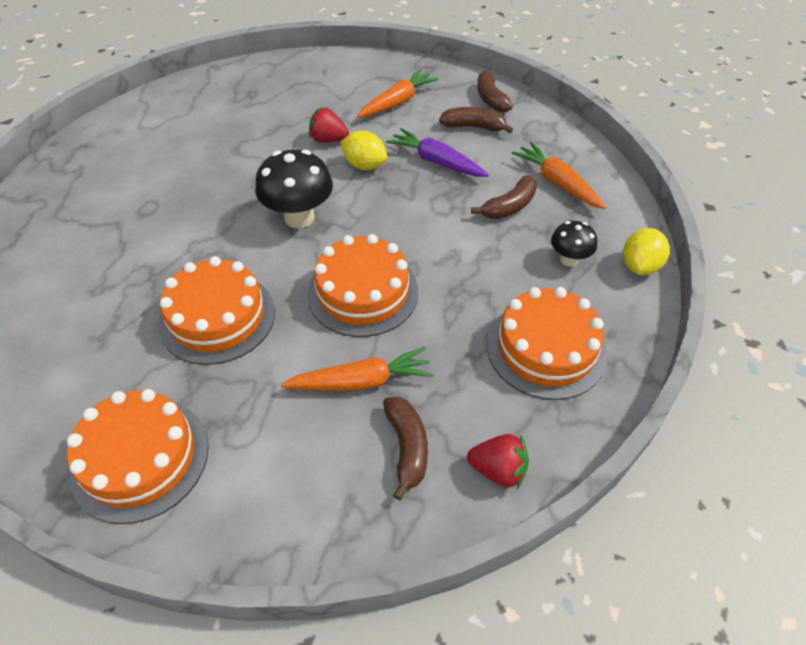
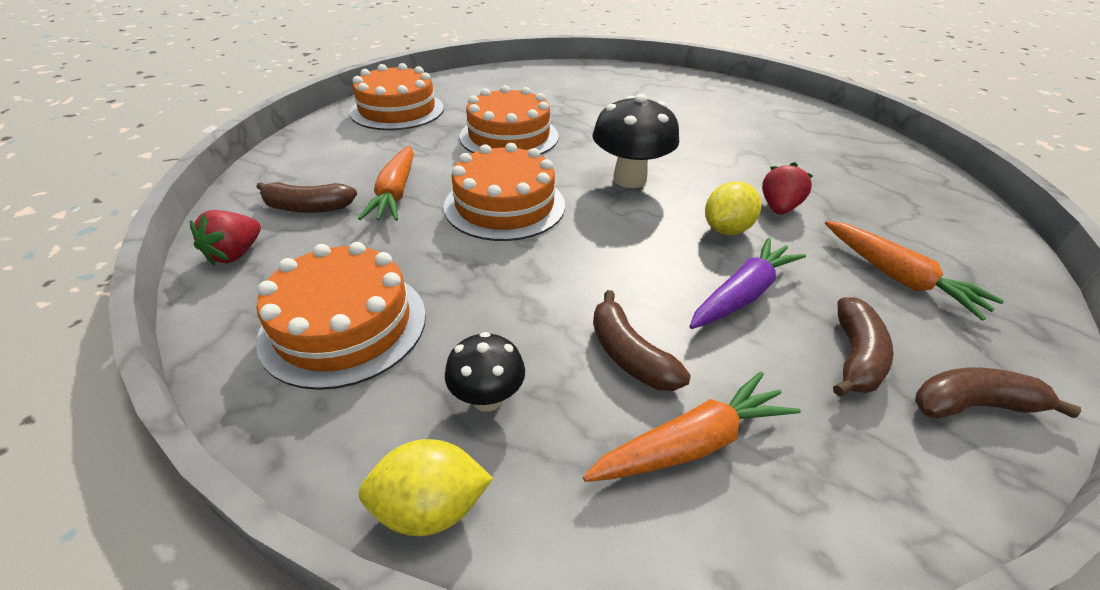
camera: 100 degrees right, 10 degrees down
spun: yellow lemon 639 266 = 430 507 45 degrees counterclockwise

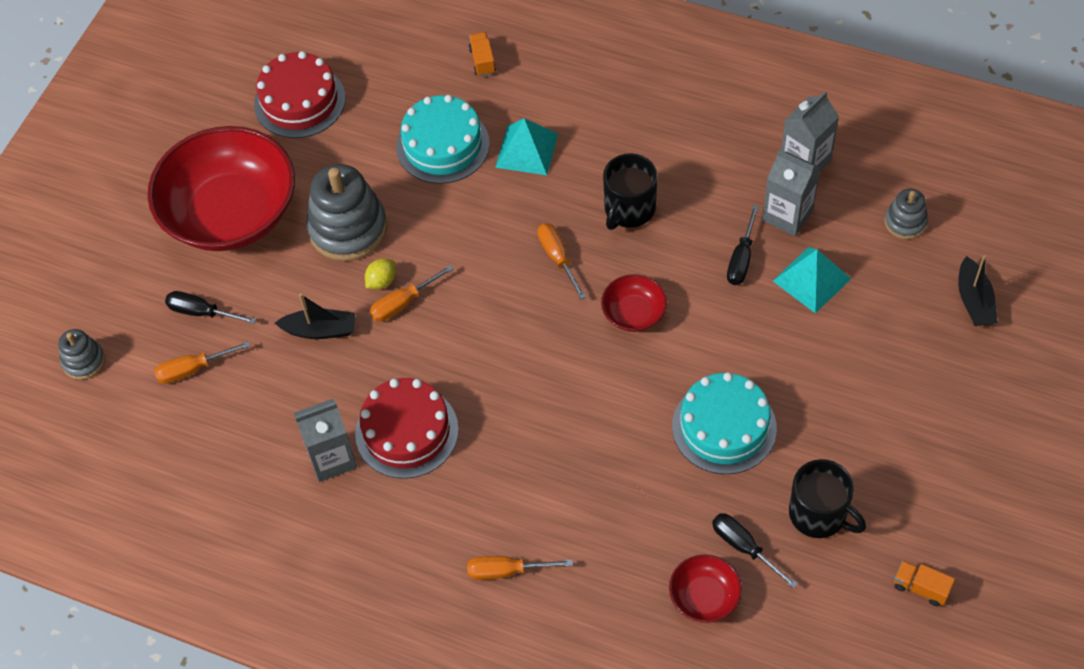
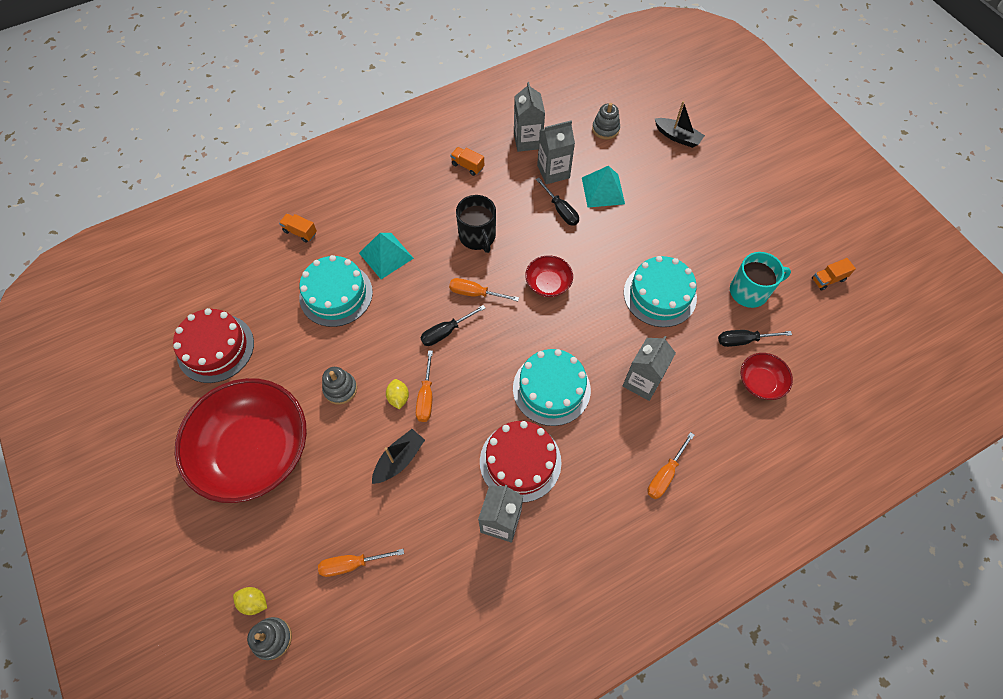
camera: 55 degrees left, 5 degrees up
appeared: bright orange lorry 467 166; gray carton 642 382; aqua gateau 551 389; yellow lemon 254 602
relocated: ebony screwdriver 201 312 to 446 332
colour: ebony mug 819 514 to aqua mug 750 291
spun: bright orange screwdriver 192 369 = 352 564 60 degrees clockwise
size: gray ring stacker 348 228 = 340 389 x0.52

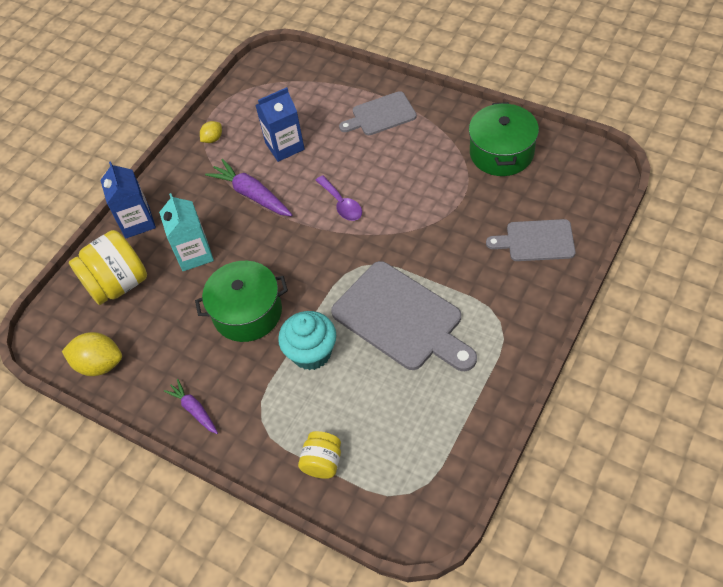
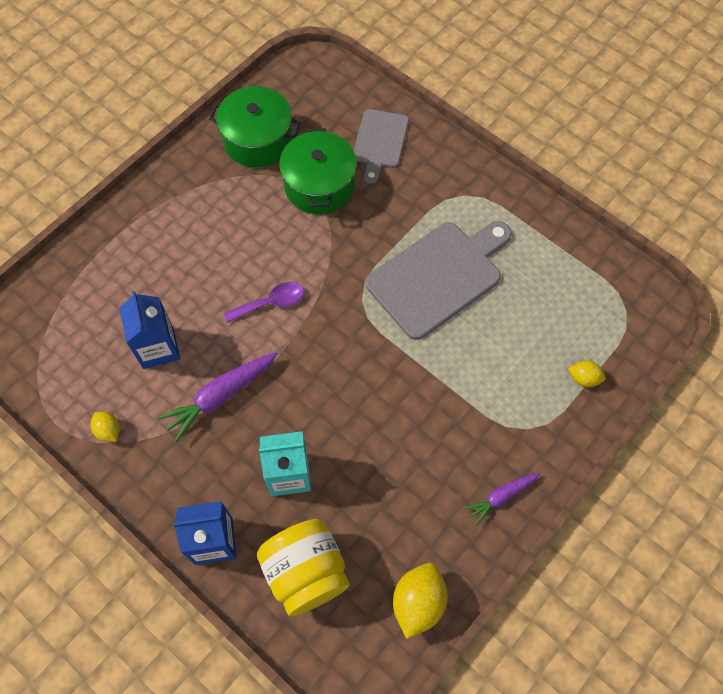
camera: 85 degrees left, 10 degrees up
missing: gray chopping board 381 115; aqua fairy cake 311 353
relocated: leaf-green cooking pot 247 312 to 319 185
exchanged: yellow jar 322 462 to yellow lemon 584 378

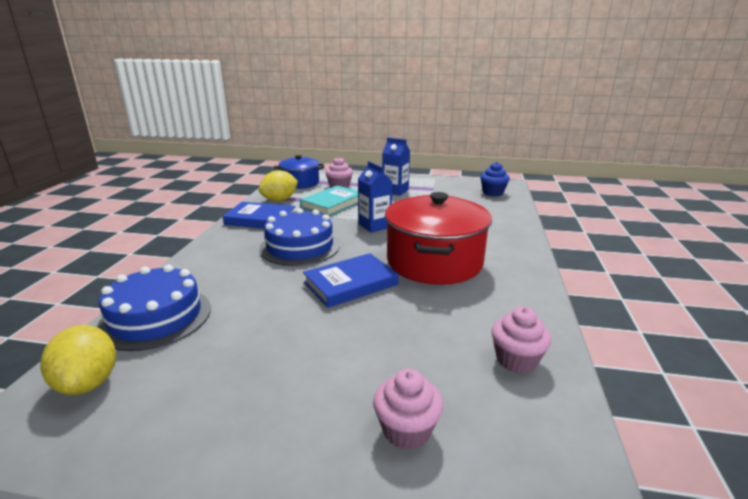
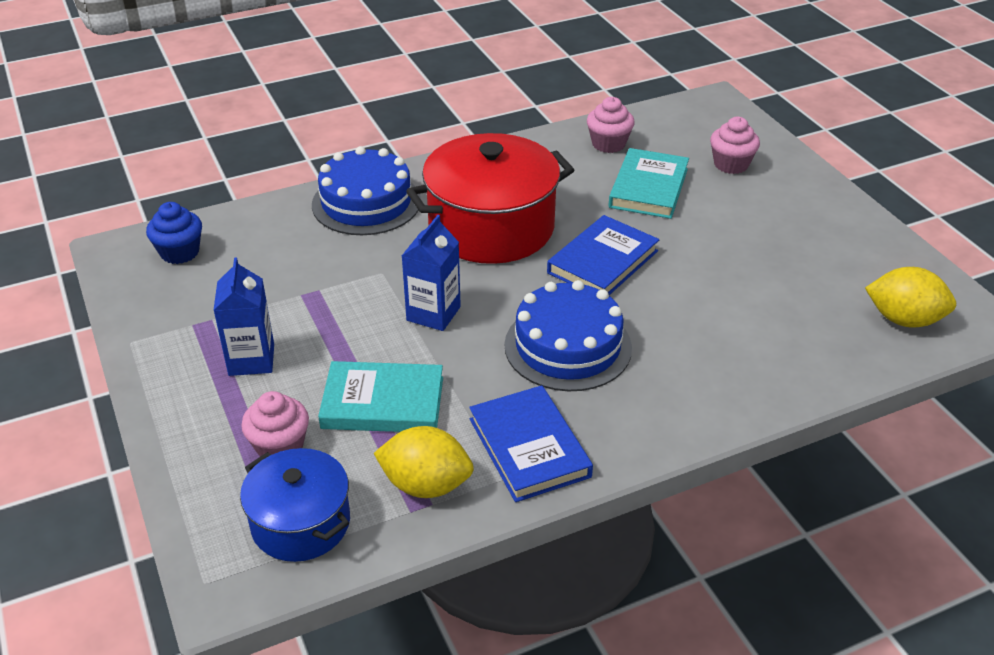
camera: 125 degrees left, 15 degrees up
appeared: aqua hardcover 648 188
relocated: royal blue gateau 156 317 to 366 202
spun: royal blue hardcover 350 283 = 603 262 75 degrees counterclockwise; yellow lemon 88 383 = 903 320 75 degrees clockwise

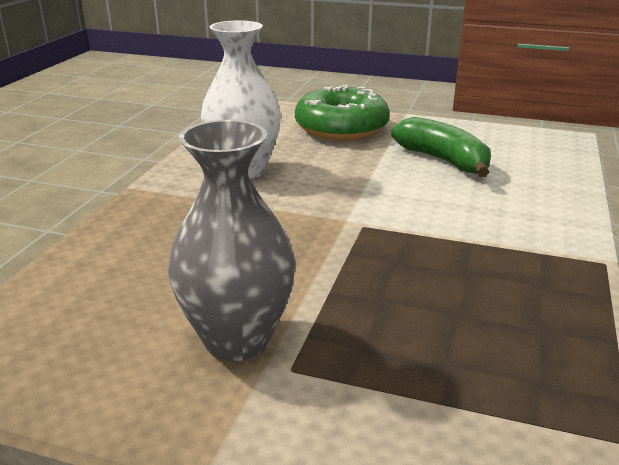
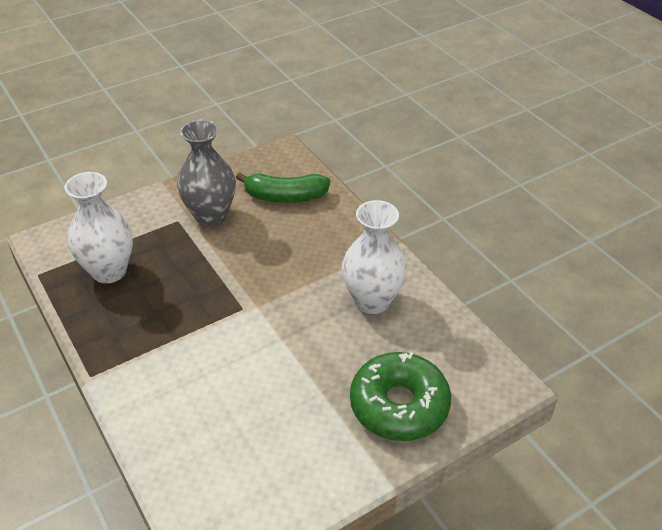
camera: 130 degrees right, 15 degrees up
appeared: white flower vase 109 271
relocated: leaf-green banana fruit 443 160 to 285 197

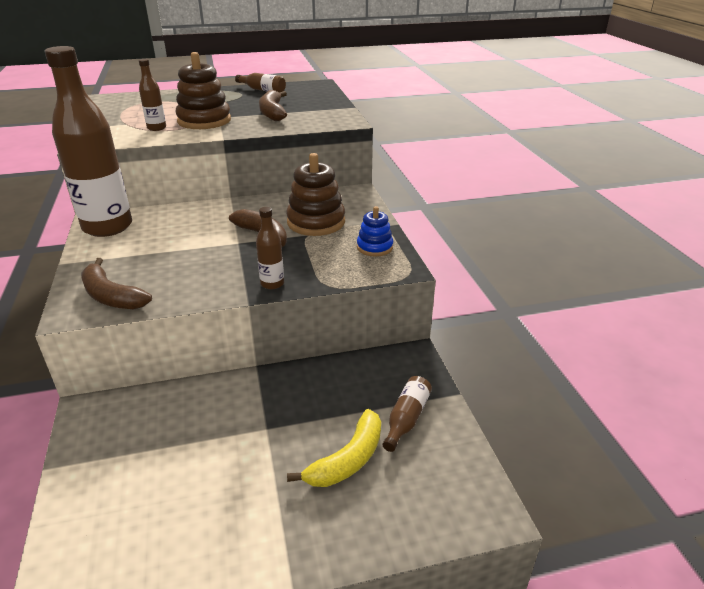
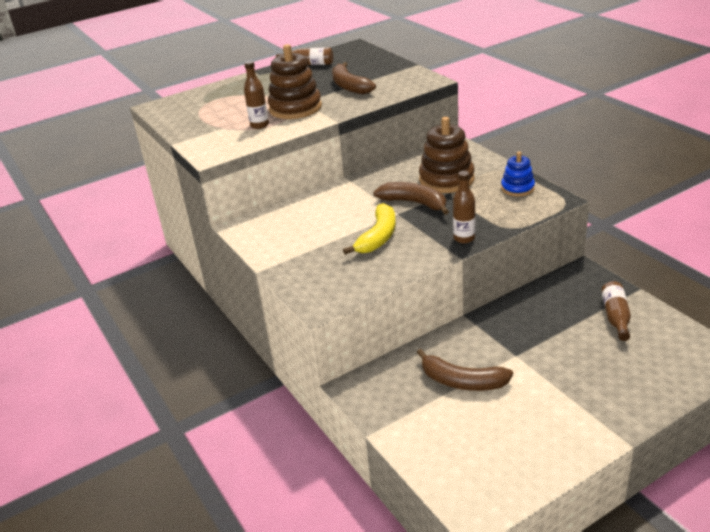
camera: 15 degrees left, 0 degrees up
missing: brown bottle 107 227
relocated: brown banana fruit 111 296 to 462 381; yellow banana fruit 347 459 to 378 237

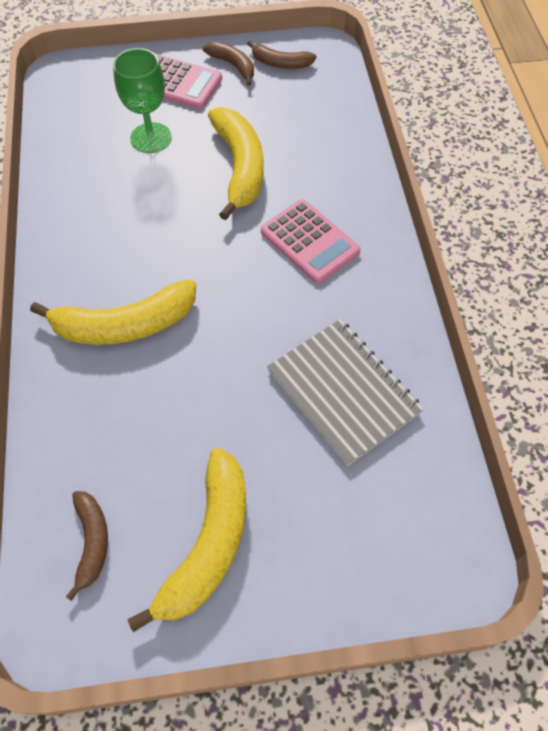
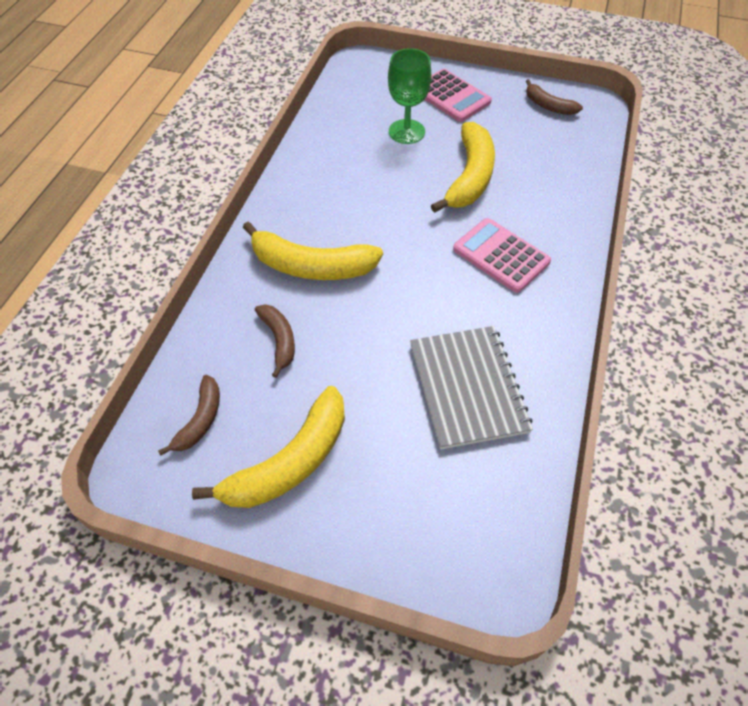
camera: 25 degrees right, 5 degrees down
relocated: brown banana fruit 233 66 to 279 340
spun: rose-pink pocket calculator 310 242 = 501 256 150 degrees clockwise

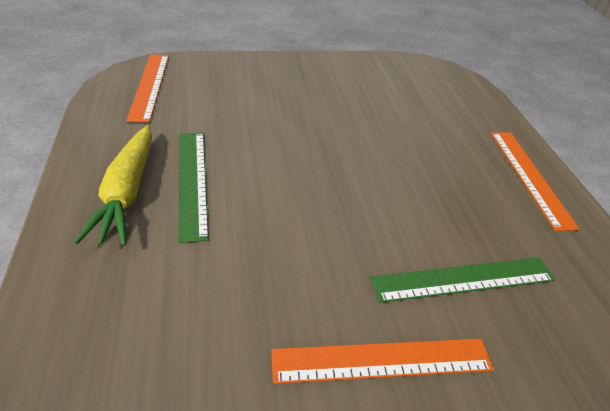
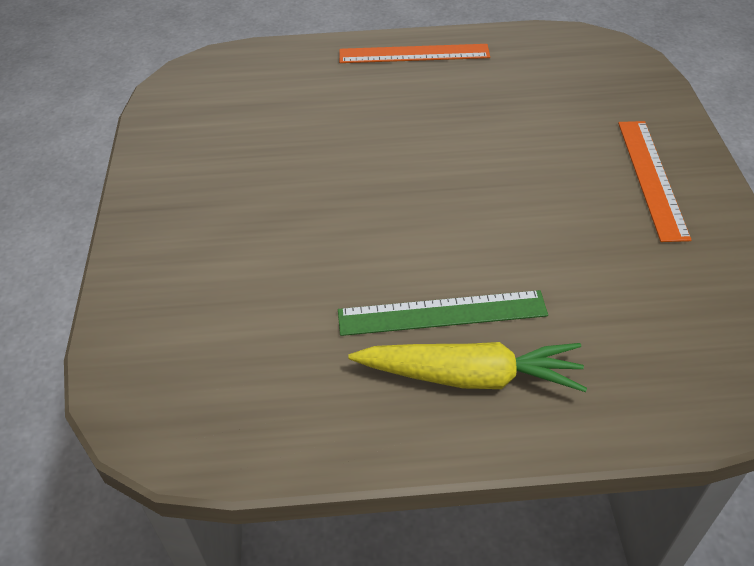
camera: 80 degrees left, 5 degrees up
missing: bright orange measuring stick 149 86; leaf-green measuring stick 463 279

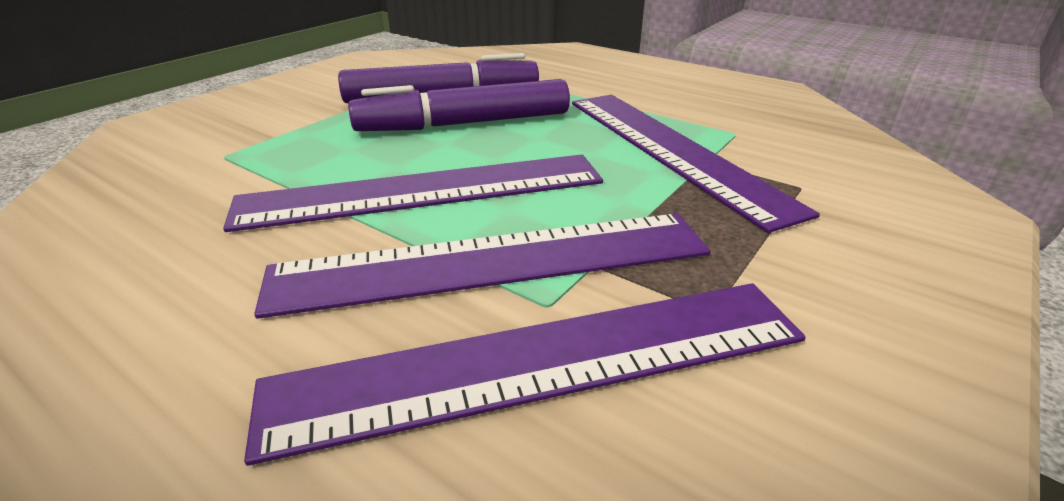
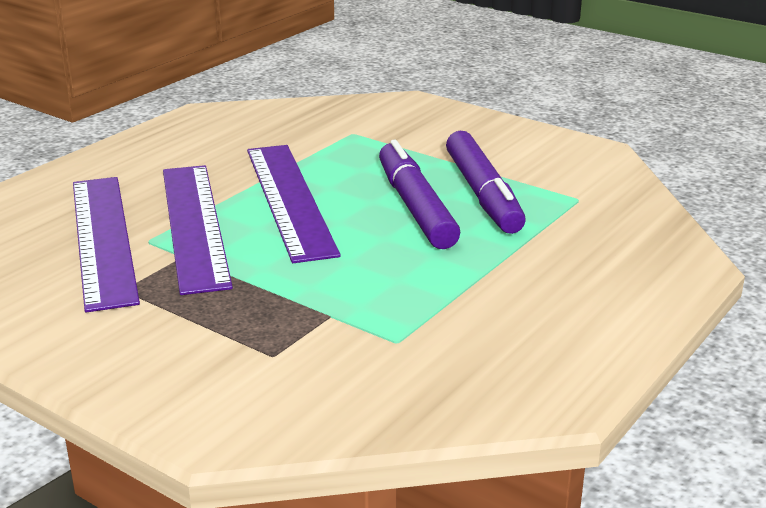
camera: 90 degrees right, 5 degrees down
missing: royal purple measuring stick 672 150

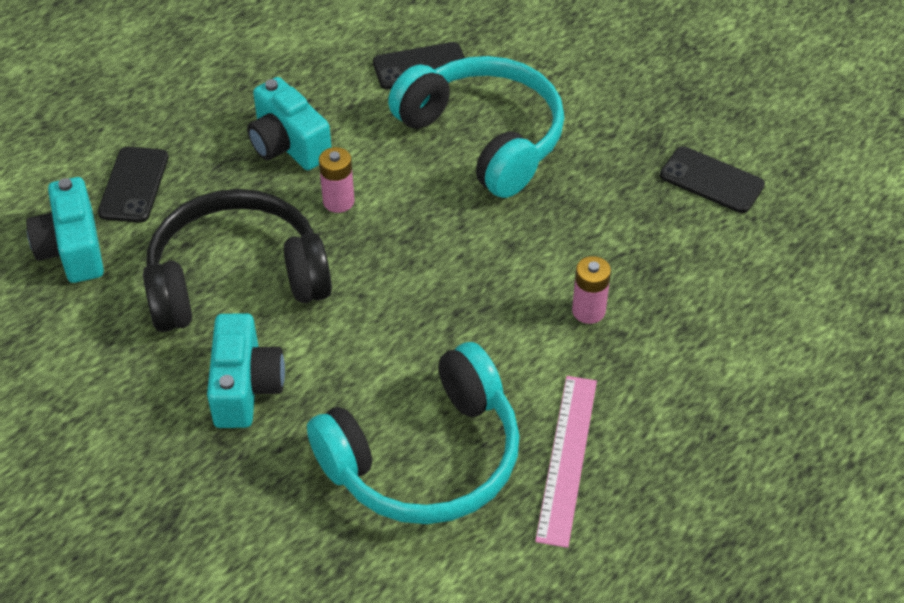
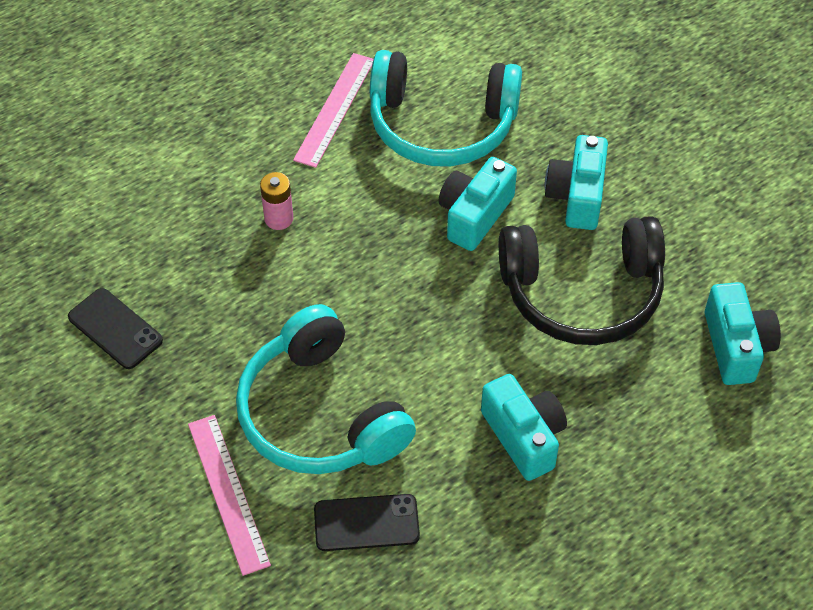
camera: 170 degrees left, 5 degrees up
missing: ebony mobile phone 133 185; rose-pink AA battery 338 201
appeared: aqua compact camera 474 215; rose-pink measuring stick 228 493
spun: aqua over-ear headphones 425 458 = 441 124 150 degrees counterclockwise

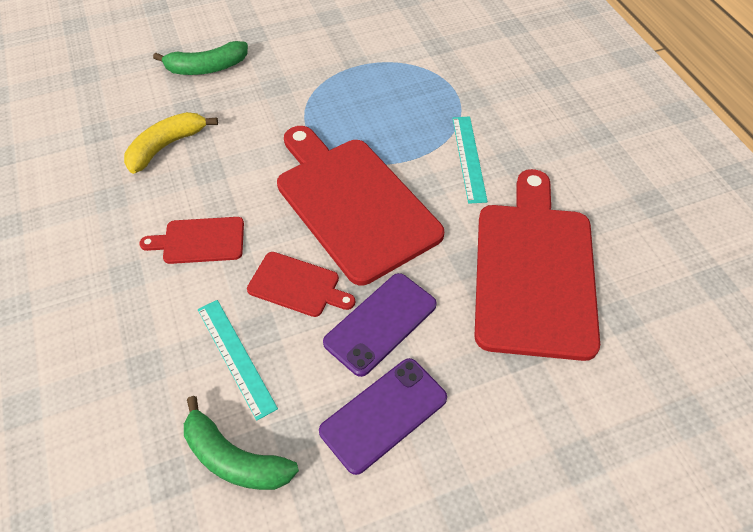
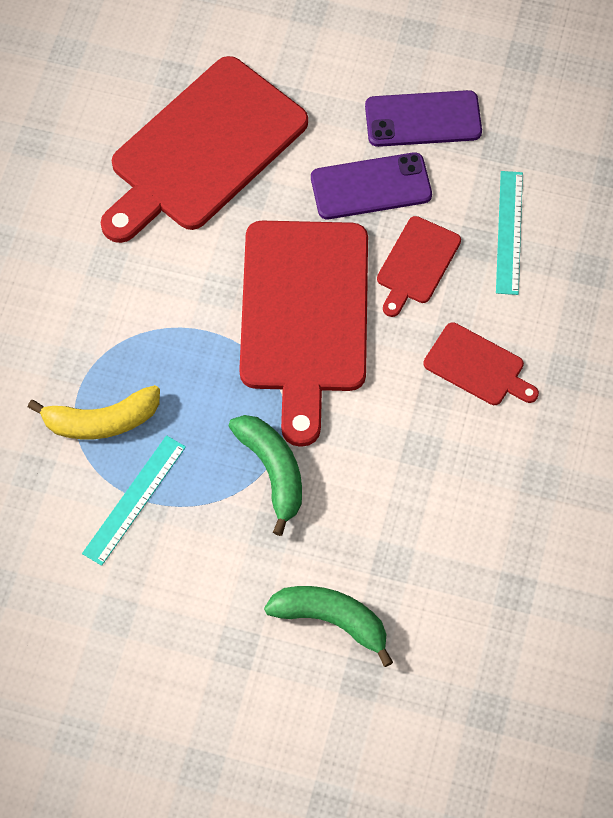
camera: 145 degrees left, 10 degrees up
relocated: yellow banana fruit 166 146 to 101 421; aqua measuring stick 469 158 to 134 499; leaf-green banana fruit 234 459 to 273 471
spun: scarlet chopping board 297 285 = 416 264 120 degrees counterclockwise

